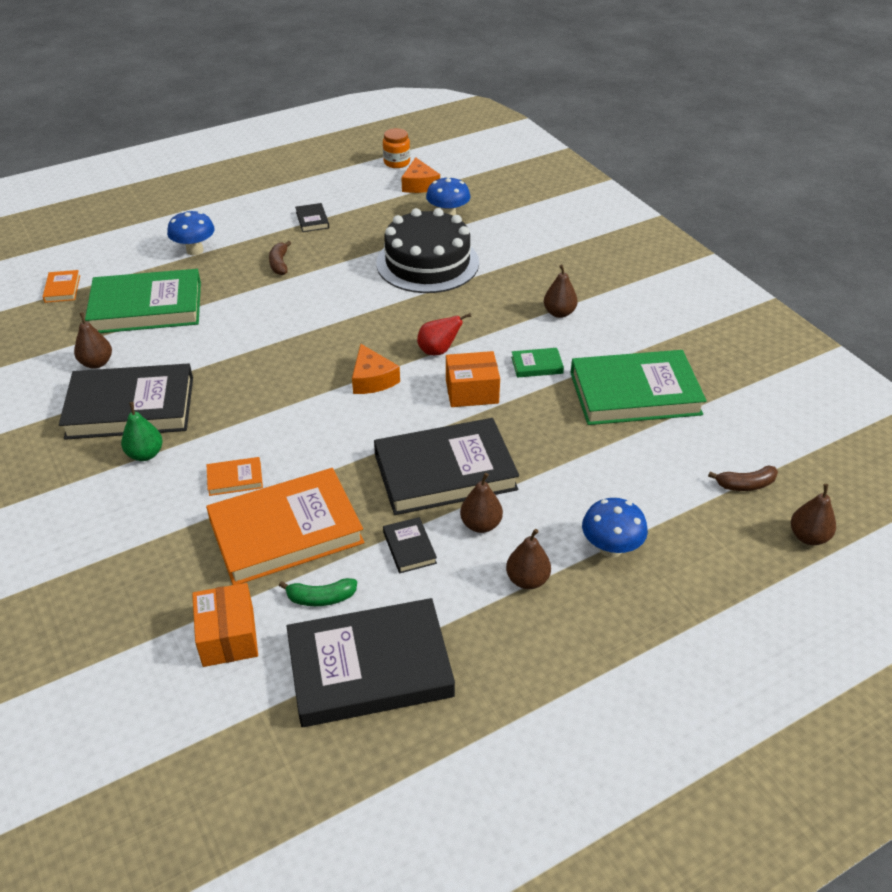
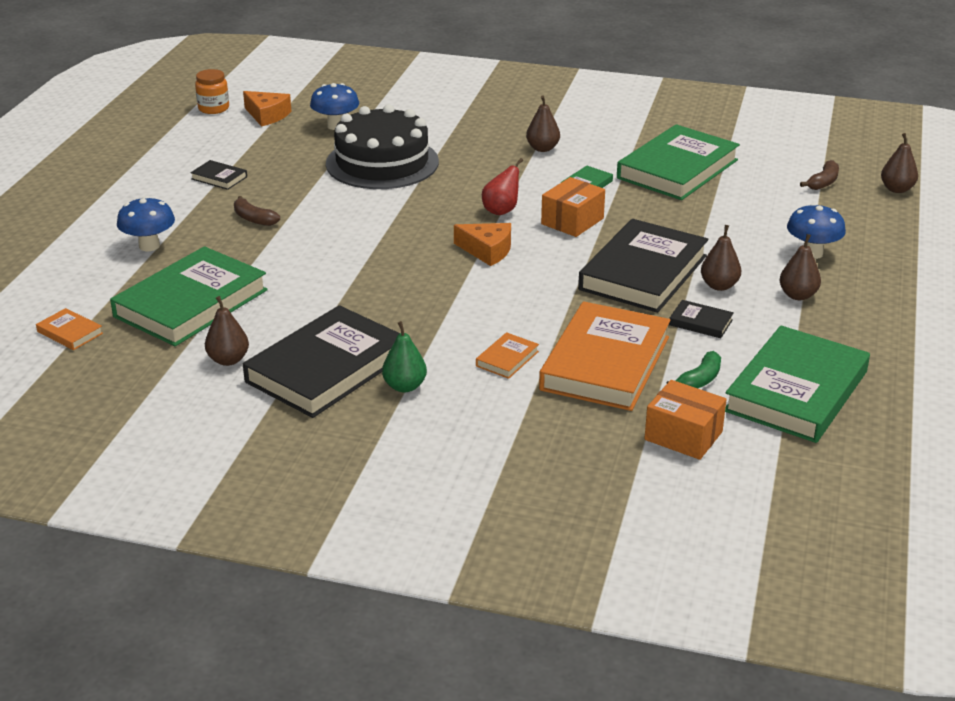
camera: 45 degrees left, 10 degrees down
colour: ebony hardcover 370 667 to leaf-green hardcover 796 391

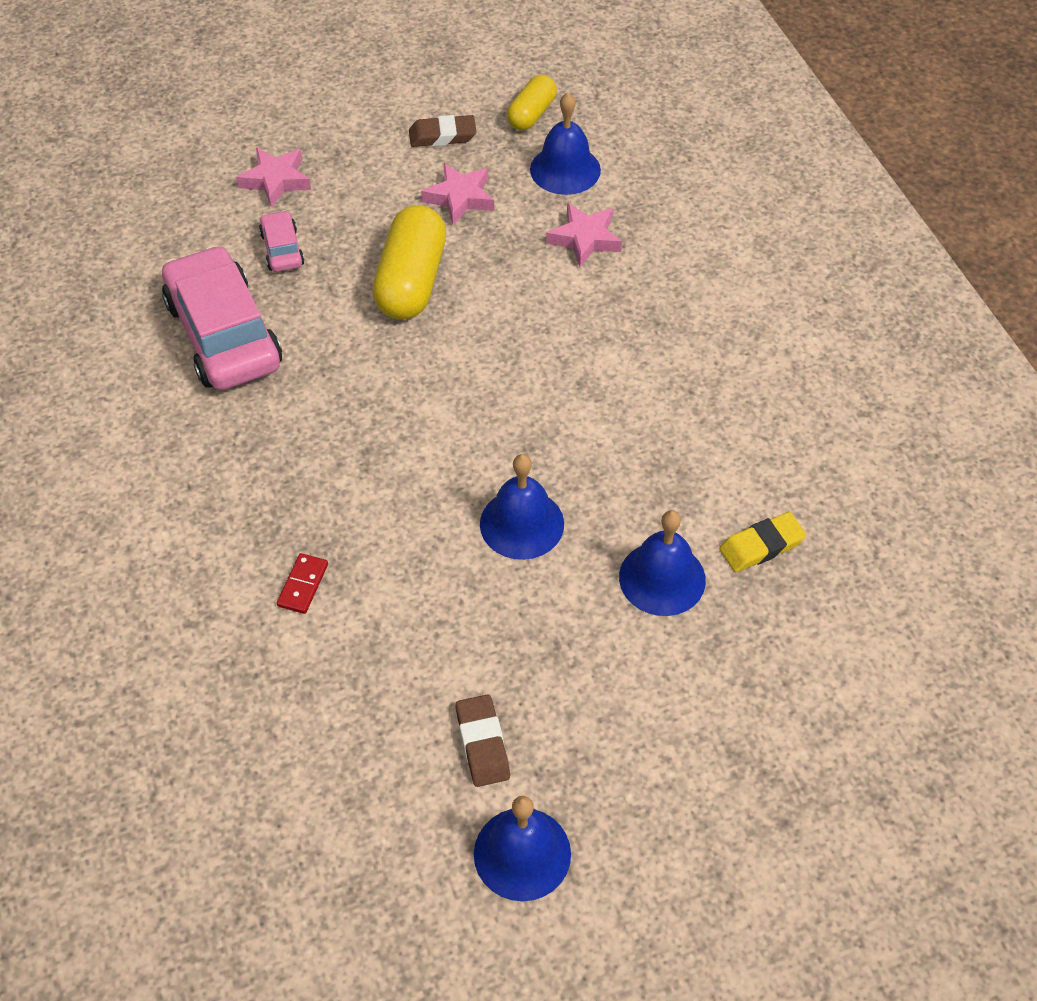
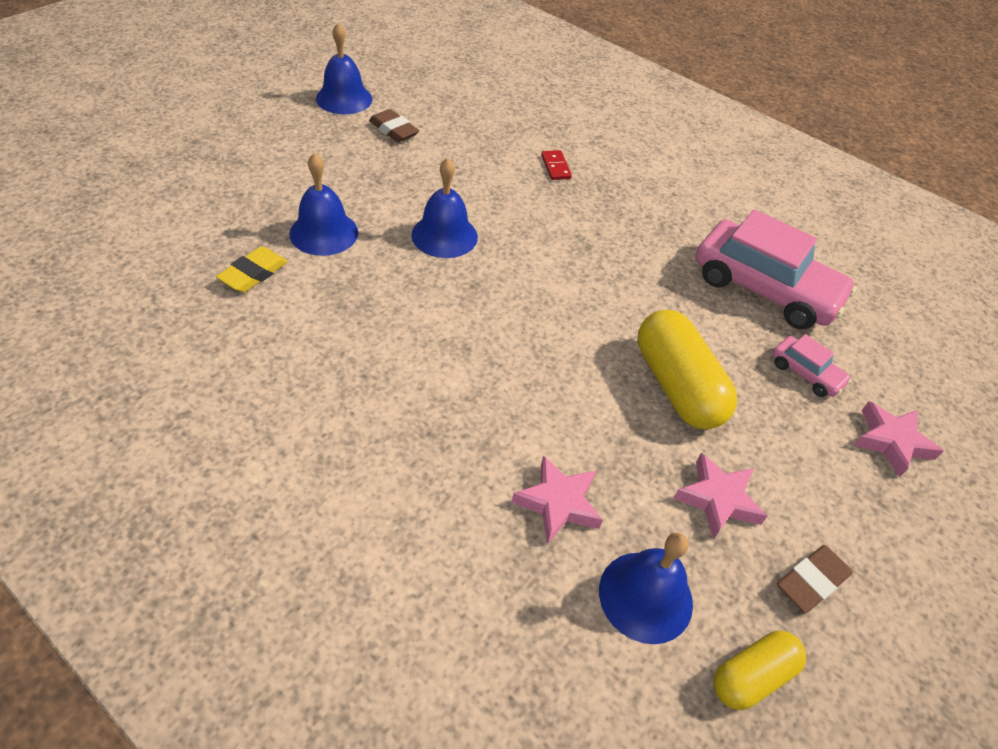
camera: 145 degrees right, 5 degrees down
spun: yellow capsule 531 114 = 752 676 60 degrees clockwise

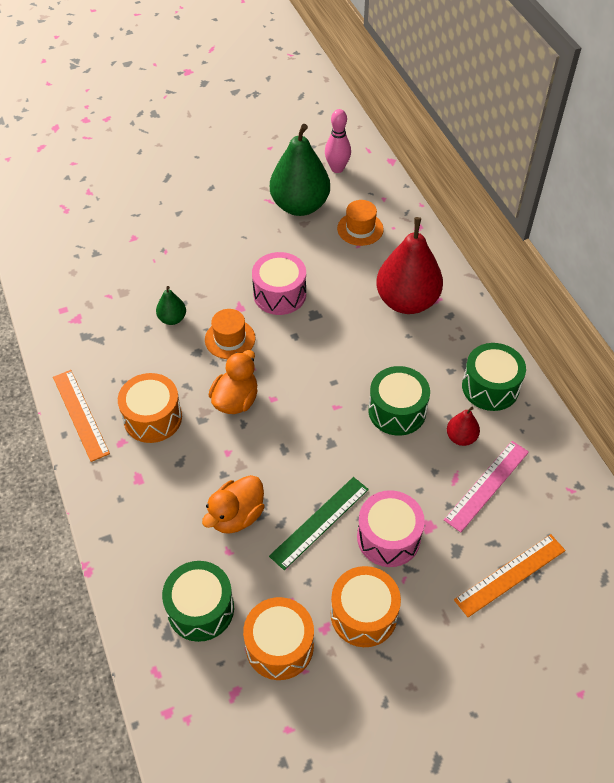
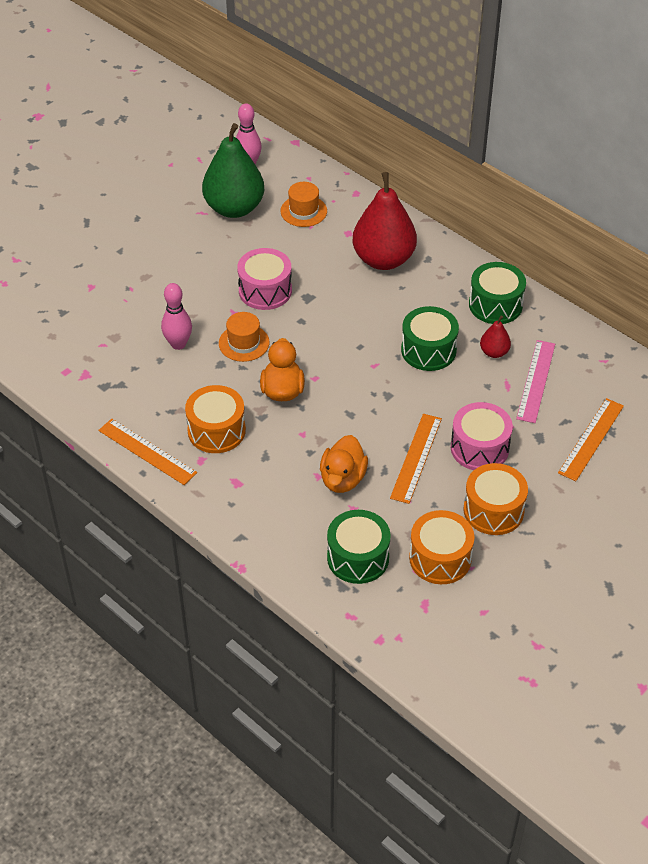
camera: 25 degrees left, 5 degrees down
exchanged: leaf-green pear fruit 172 319 to rose-pink bowling pin 178 344
colour: leaf-green measuring stick 320 522 to bright orange measuring stick 416 458

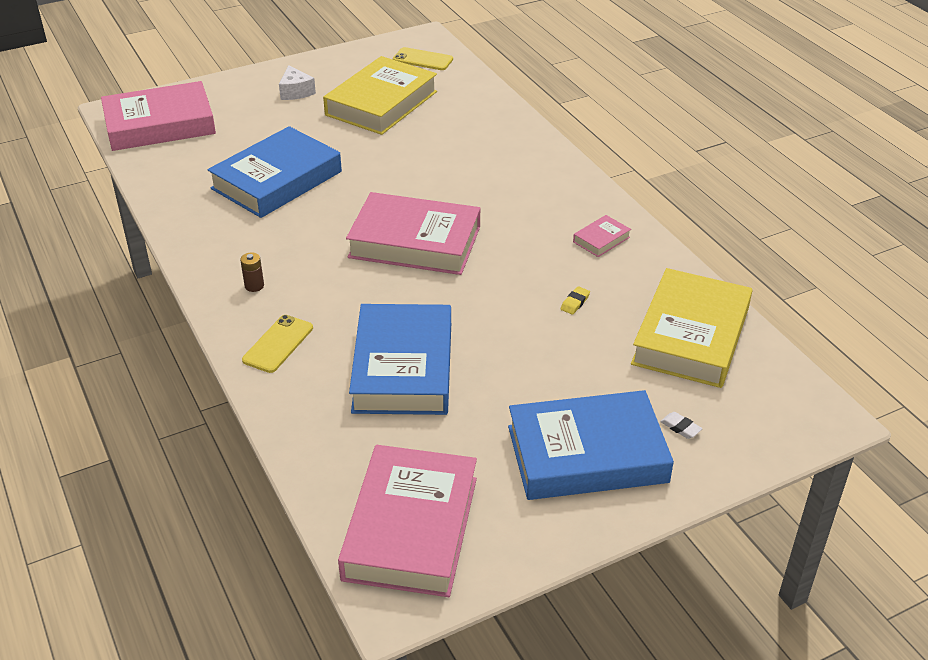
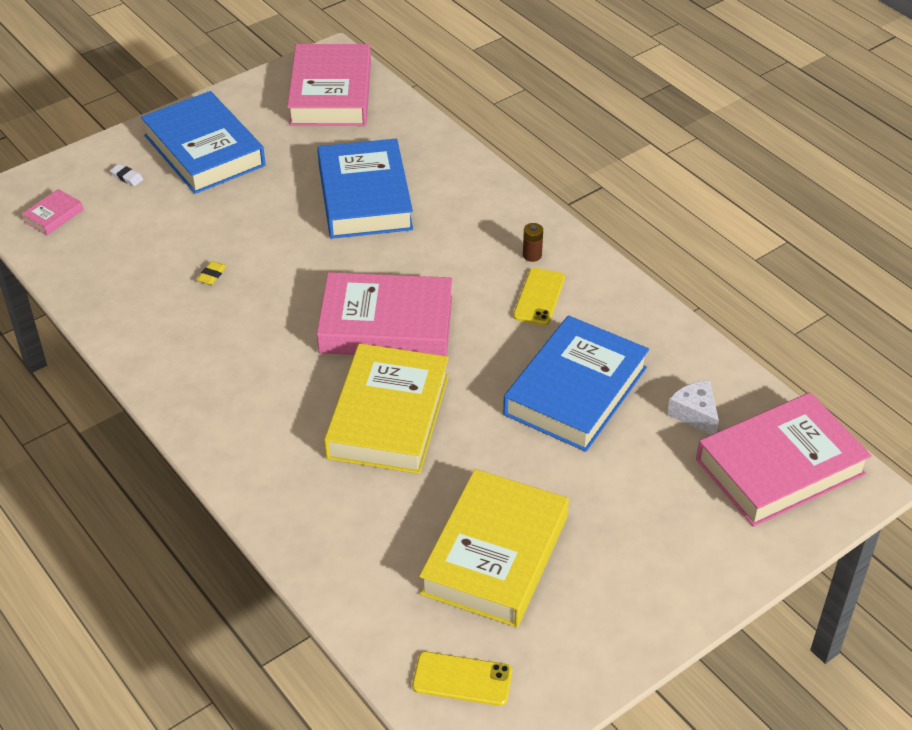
camera: 170 degrees right, 5 degrees up
relocated: white cheese 296 92 to 694 414; rose-pink hardcover 601 239 to 53 216; yellow hardcover 691 336 to 388 416; yellow mobile phone 278 344 to 539 297
spun: royal blue hardcover 587 454 = 204 150 75 degrees clockwise

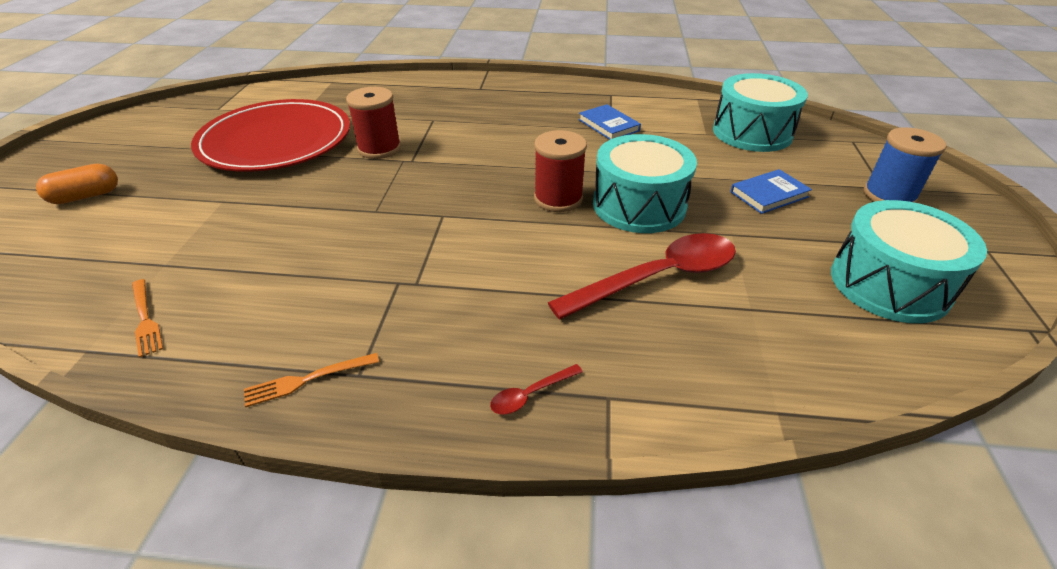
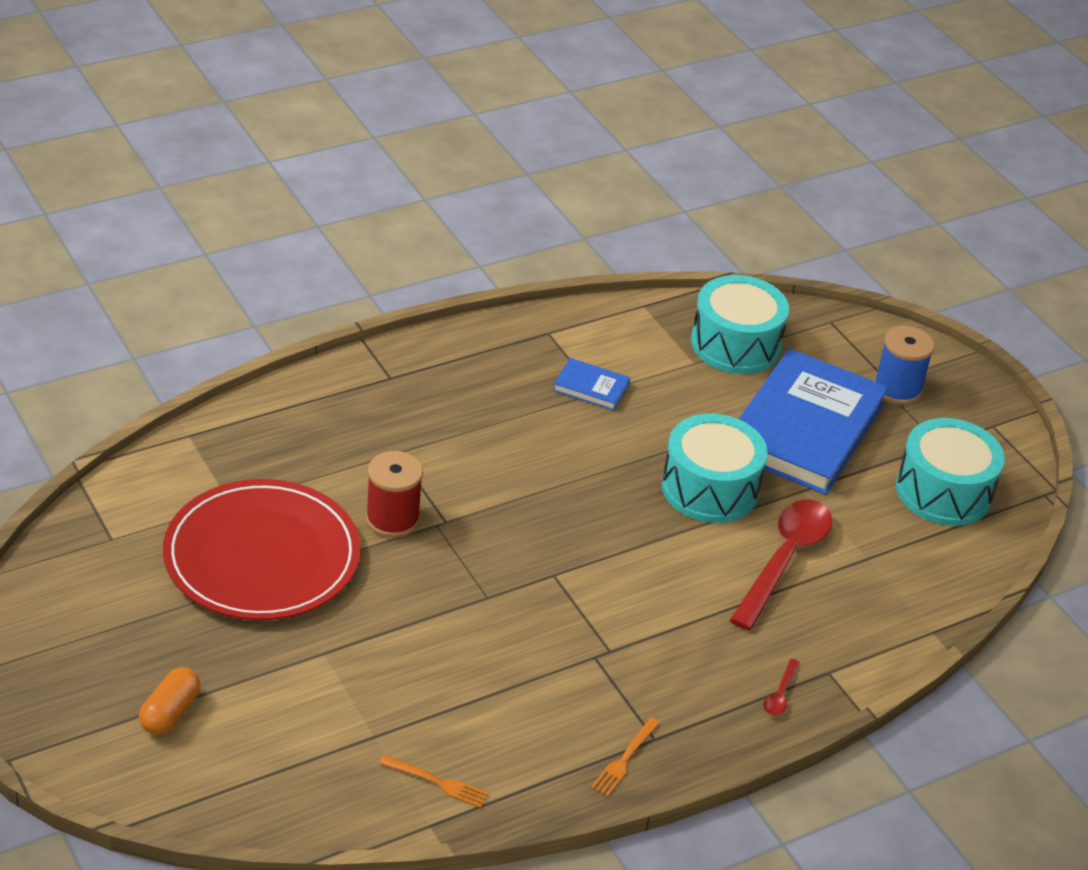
camera: 40 degrees left, 0 degrees up
missing: scarlet bobbin 558 199
size: royal blue hardcover 769 194 = 804 428 x2.42

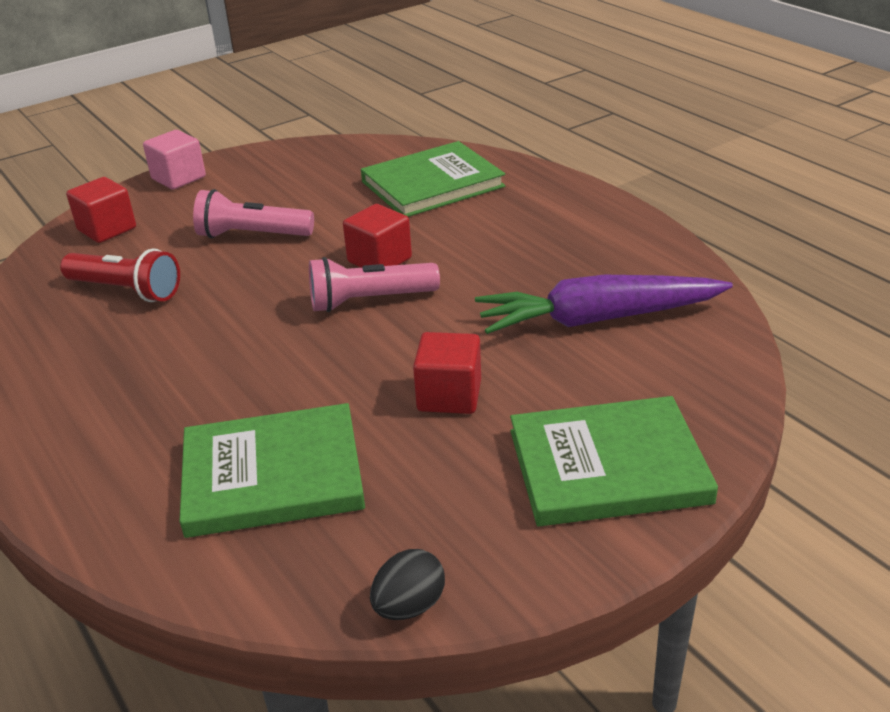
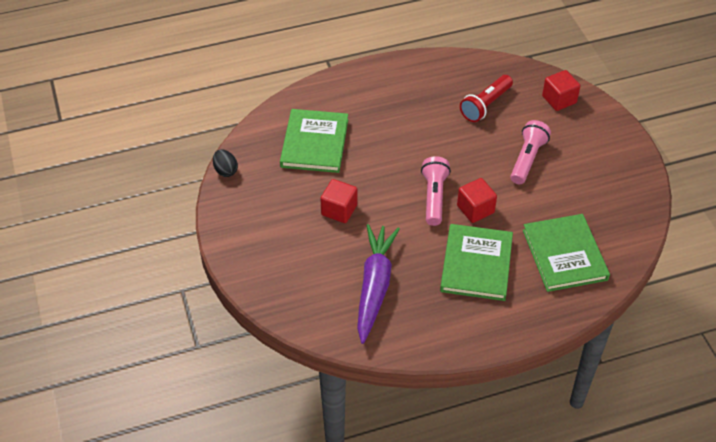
camera: 105 degrees right, 15 degrees up
missing: rose-pink cube 178 178
relocated: leaf-green hardcover 608 466 to 476 264

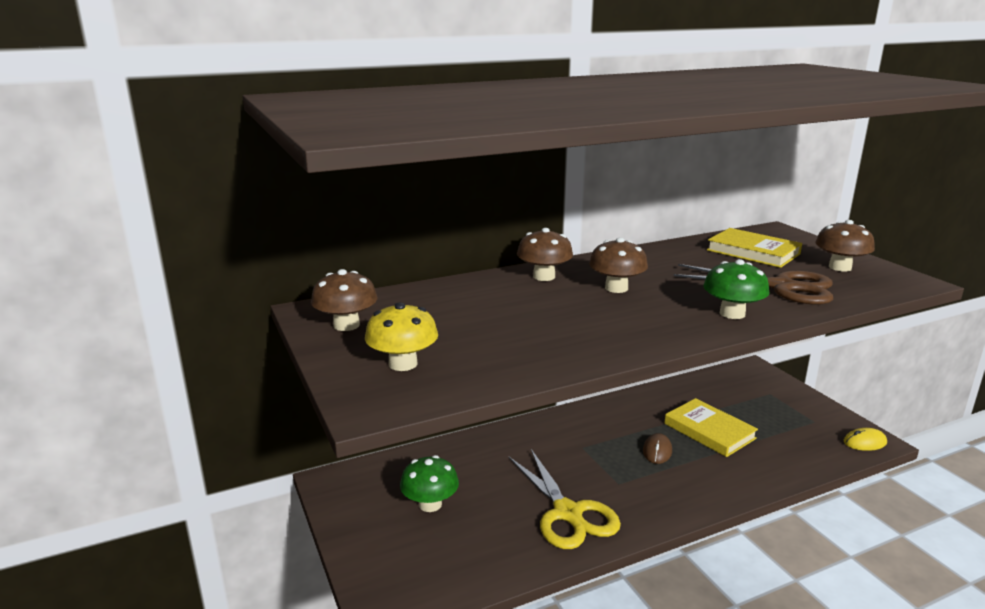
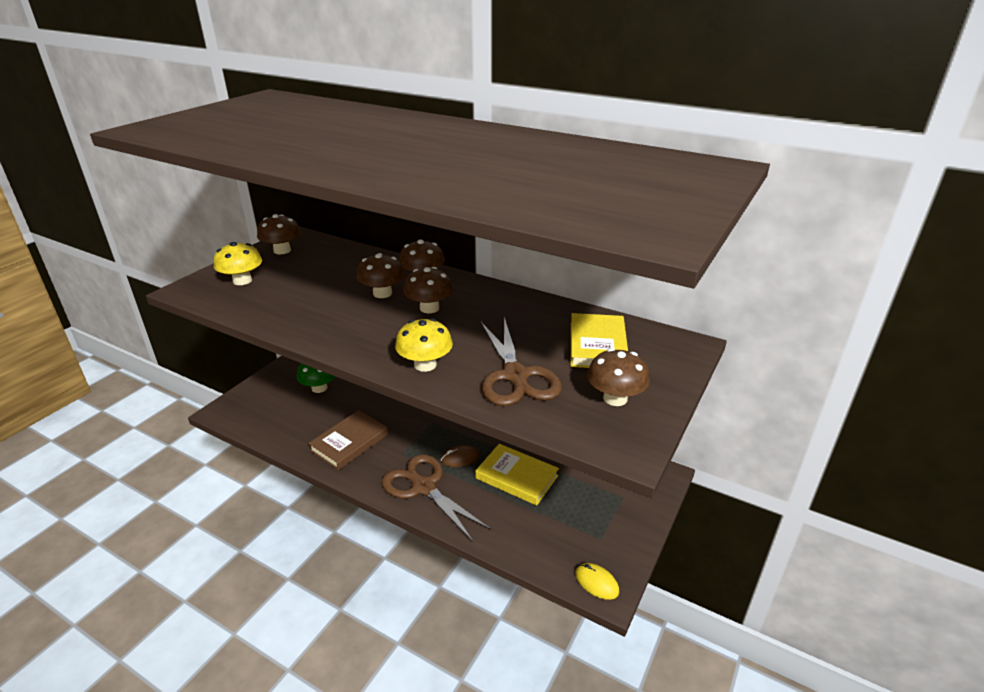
camera: 55 degrees right, 10 degrees up
appeared: brown fungus 382 293; brown pair of scissors 424 487
exchanged: yellow pair of scissors 567 513 to brown hardcover 349 442
colour: leaf-green fungus 732 313 to yellow fungus 425 365
spun: yellow hardcover 709 431 = 516 477 75 degrees counterclockwise

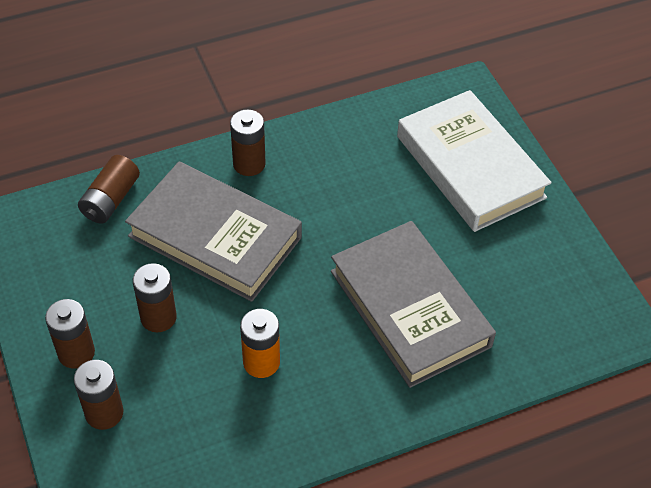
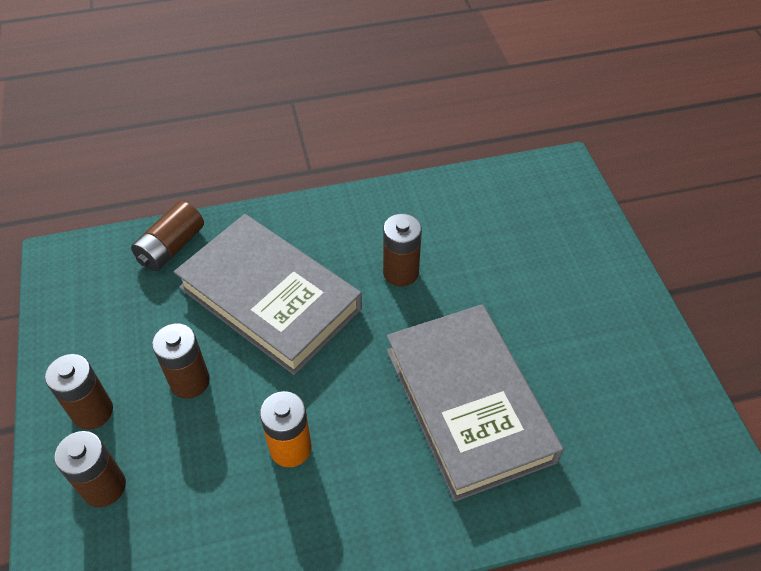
camera: 10 degrees right, 0 degrees up
missing: white hardcover 470 167
relocated: brown AA battery 249 164 to 400 272

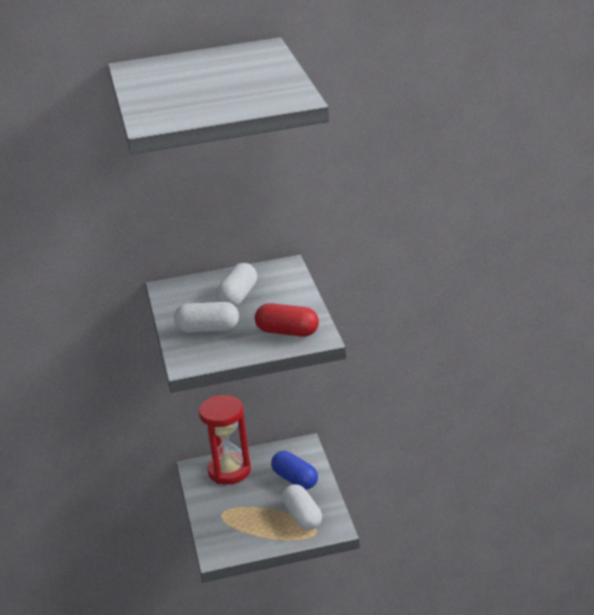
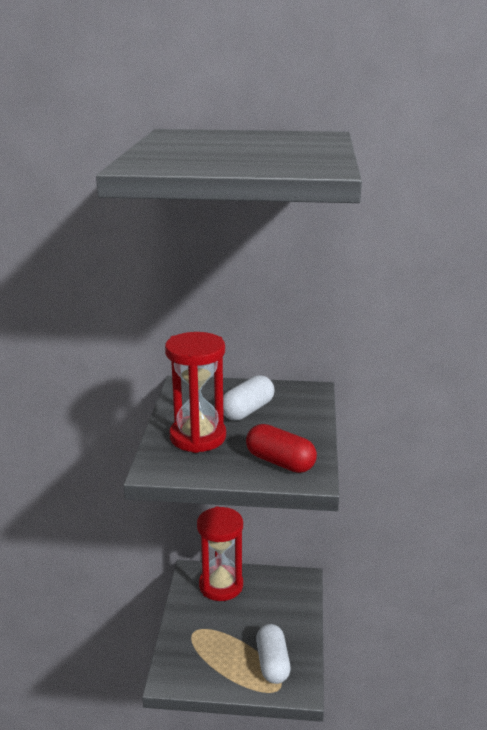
camera: 15 degrees right, 5 degrees down
missing: royal blue capsule 295 479
exchanged: white capsule 208 329 to scarlet sand timer 198 437

